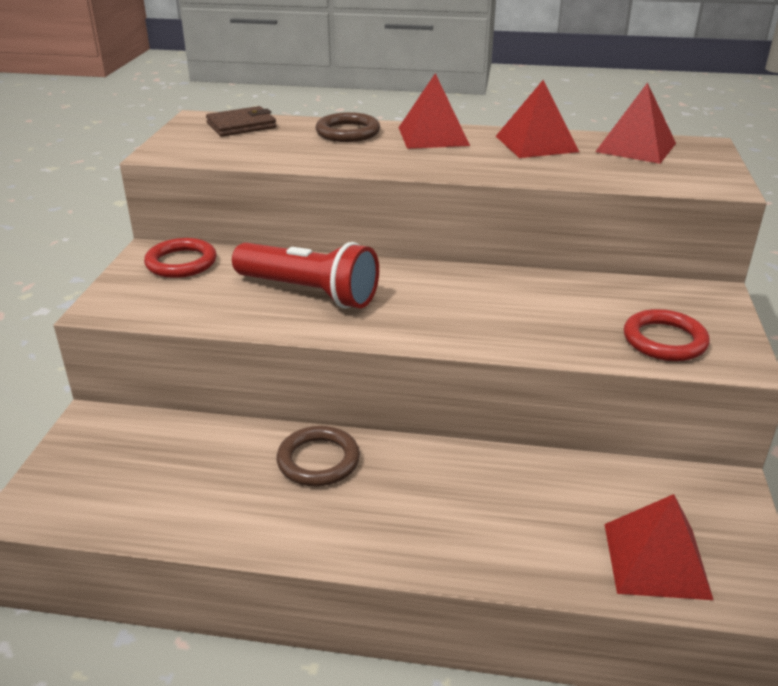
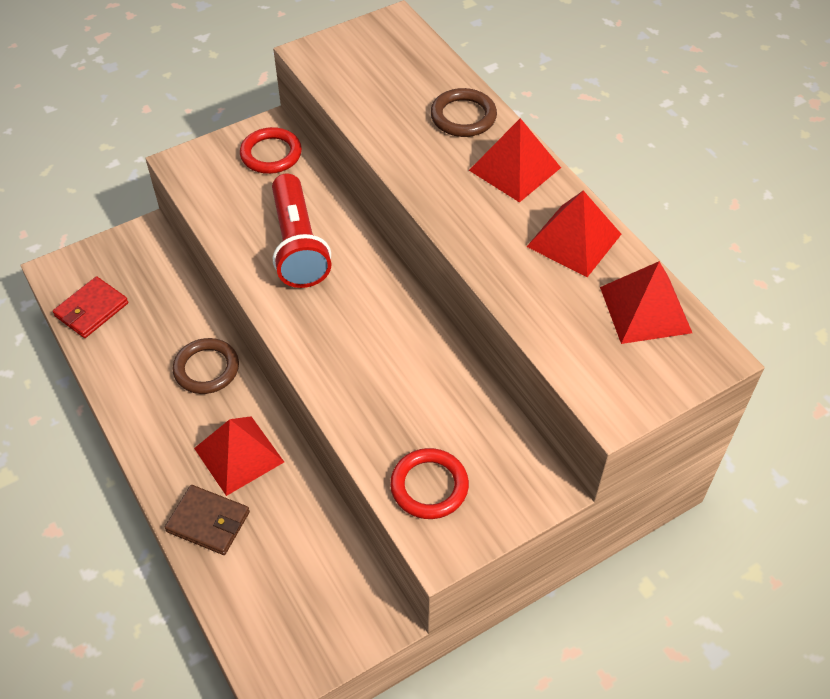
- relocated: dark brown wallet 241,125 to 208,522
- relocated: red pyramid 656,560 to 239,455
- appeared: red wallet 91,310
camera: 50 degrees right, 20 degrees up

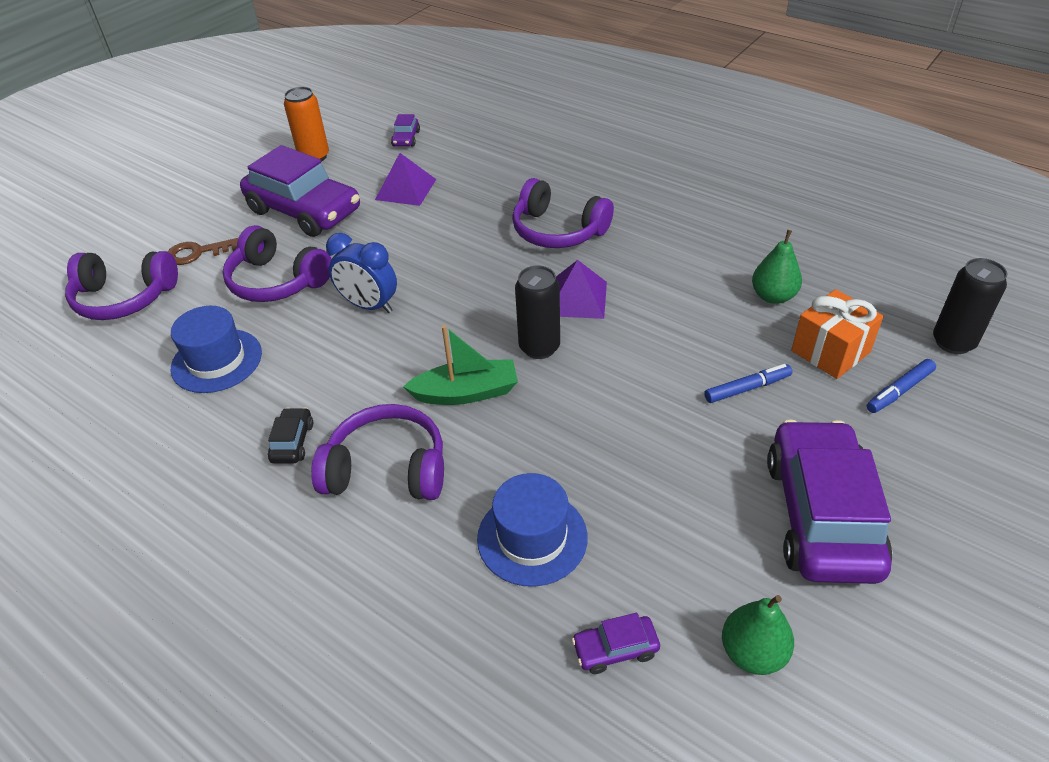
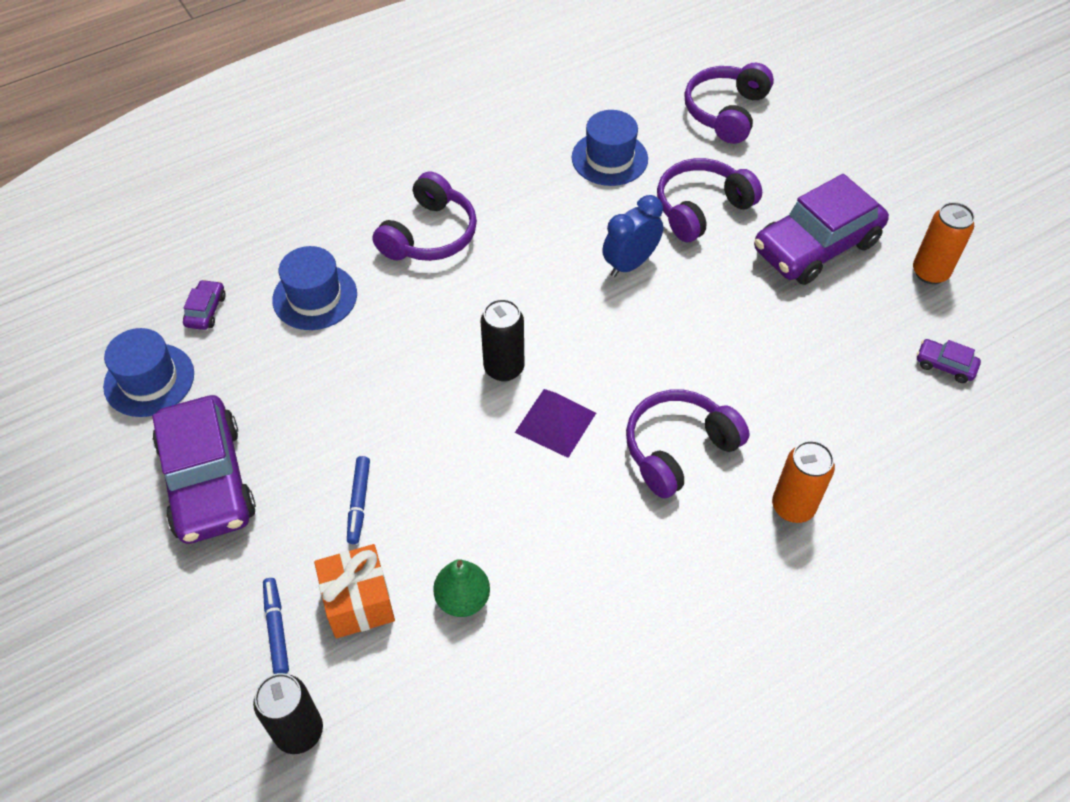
- missing: dark brown door key 197,253
- missing: jet-black car 292,442
- missing: royal purple pyramid 405,189
- missing: green sailboat 466,393
- exchanged: green pear 752,653 to blue tall hat 149,380
- spun: royal purple car 821,515 = 208,480 45 degrees clockwise
- appeared: orange can 793,507
camera: 110 degrees right, 10 degrees up

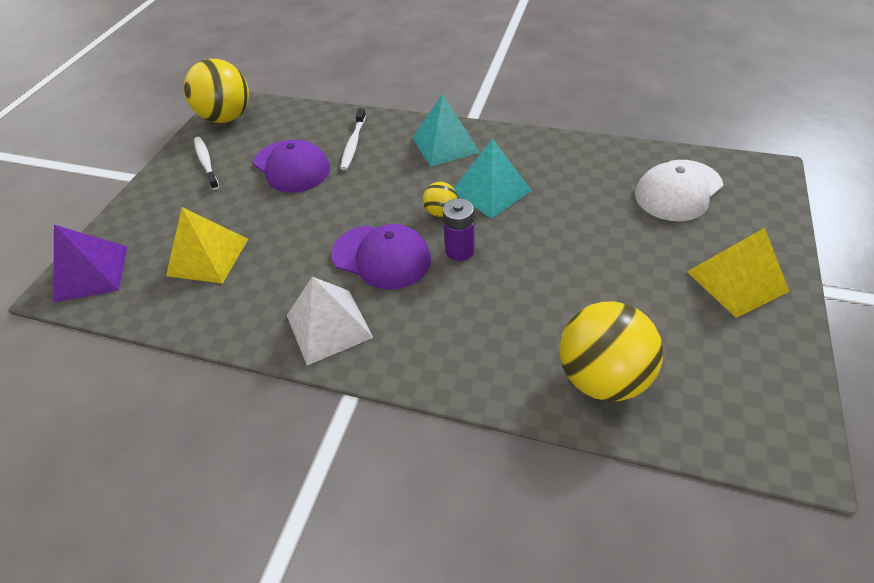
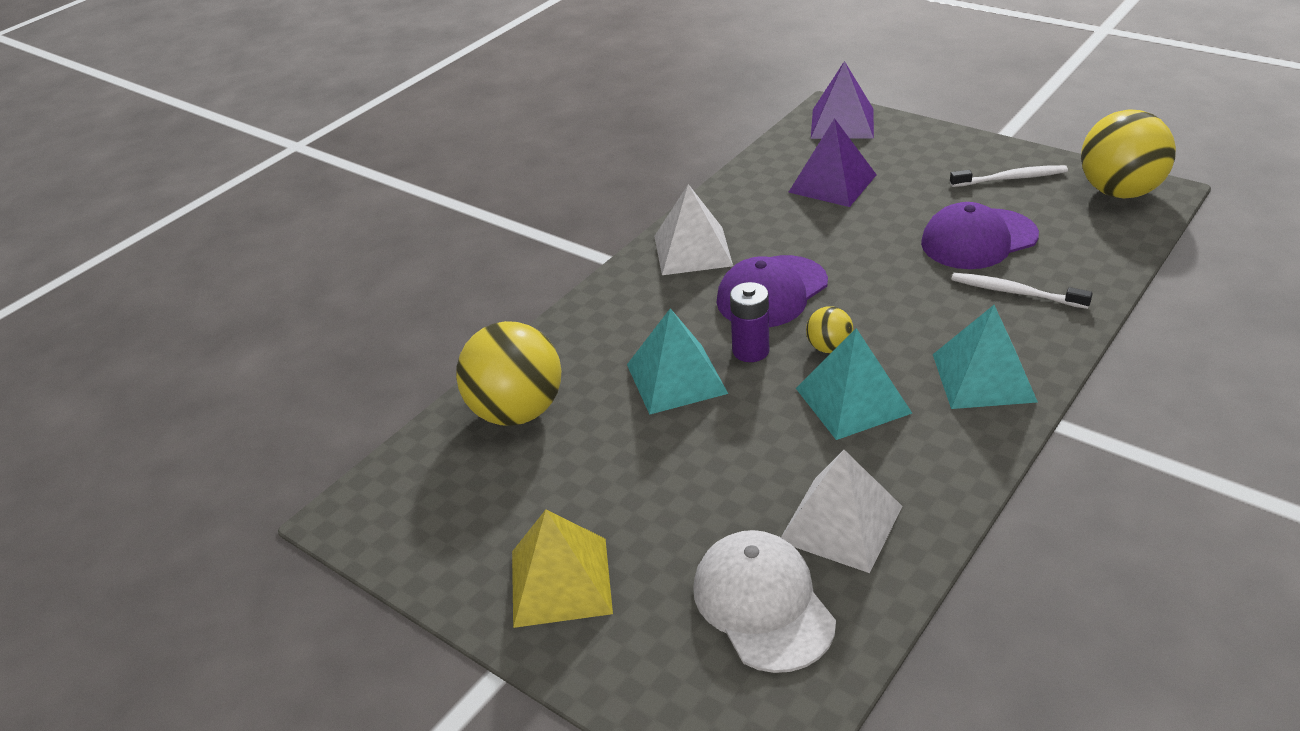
- colour: yellow pyramid 208,257 to royal purple pyramid 832,183
- appeared: turquoise pyramid 676,378
- appeared: pure white pyramid 840,523
camera: 110 degrees right, 10 degrees down

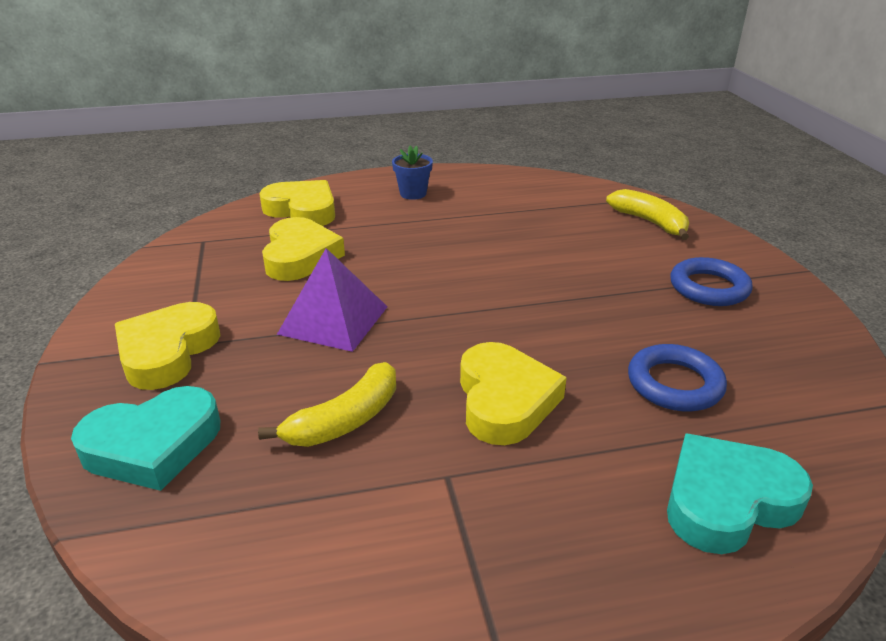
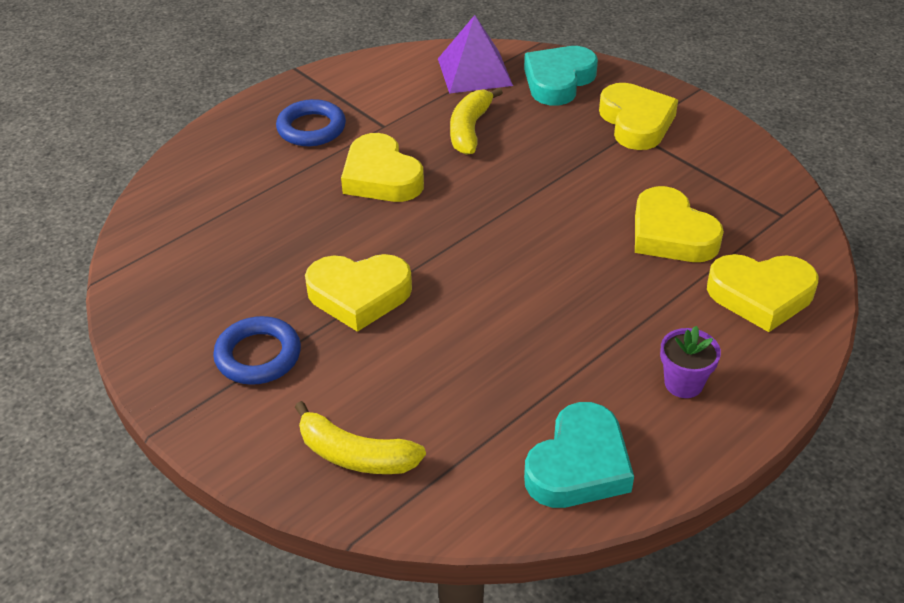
- relocated: royal purple pyramid 333,320 to 474,72
- colour: blue flower pot 413,194 to royal purple flower pot 683,383
- relocated: blue ring 674,384 to 311,128
- relocated: turquoise love heart 727,500 to 579,465
- appeared: yellow love heart 359,295
camera: 150 degrees right, 10 degrees up

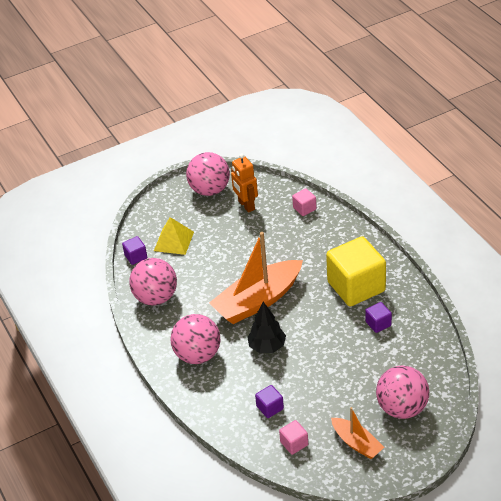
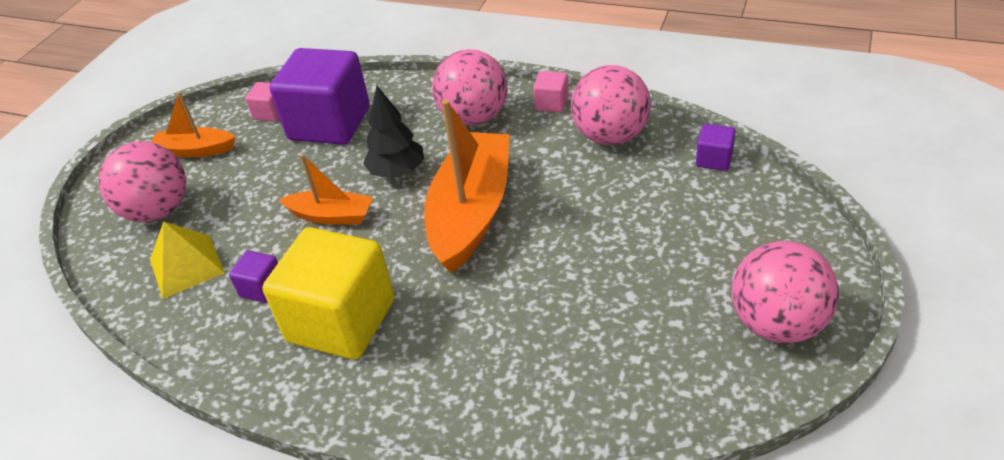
- relocated: yellow pyramid 173,241 to 186,266
- missing: orange robot 246,205
- size: royal purple solid cube 270,408 = 329,123 x2.34
- relocated: pink solid cube 304,208 to 551,103
- appeared: orange sailboat 331,216
camera: 140 degrees right, 0 degrees up

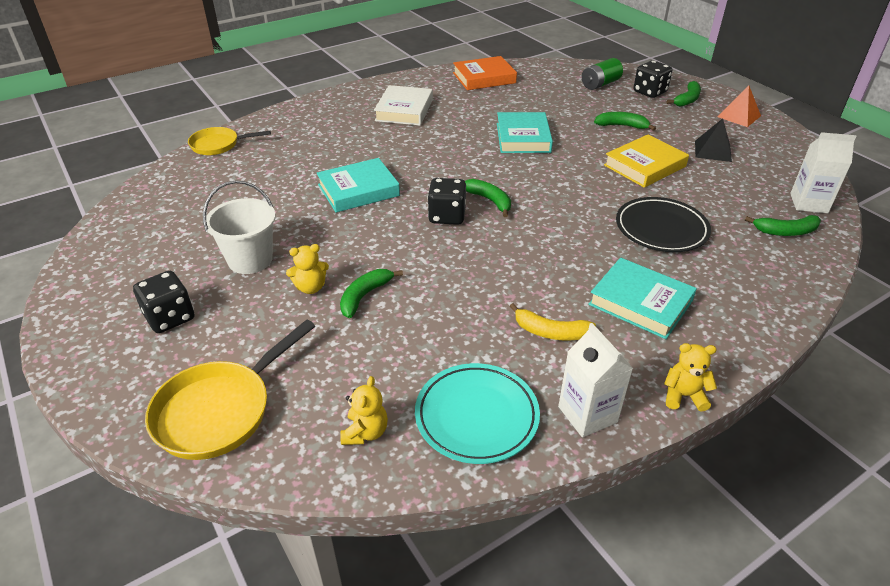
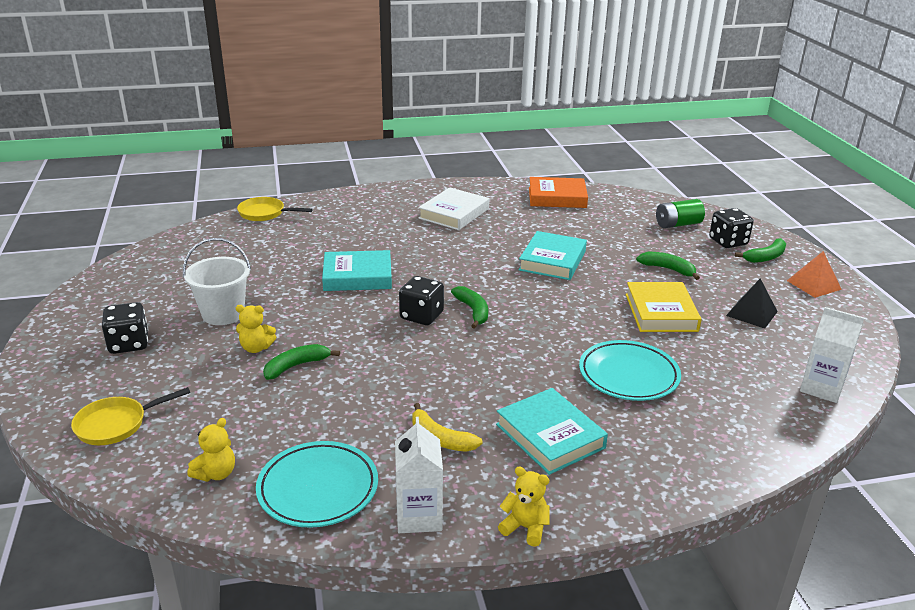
- size: yellow frying pan 219,411 = 116,424 x0.66
- spun: yellow book 644,166 = 661,312 75 degrees counterclockwise
- colour: jet-black dinner plate 661,229 to turquoise dinner plate 628,375
- missing: green banana fruit 785,231
camera: 20 degrees right, 10 degrees down

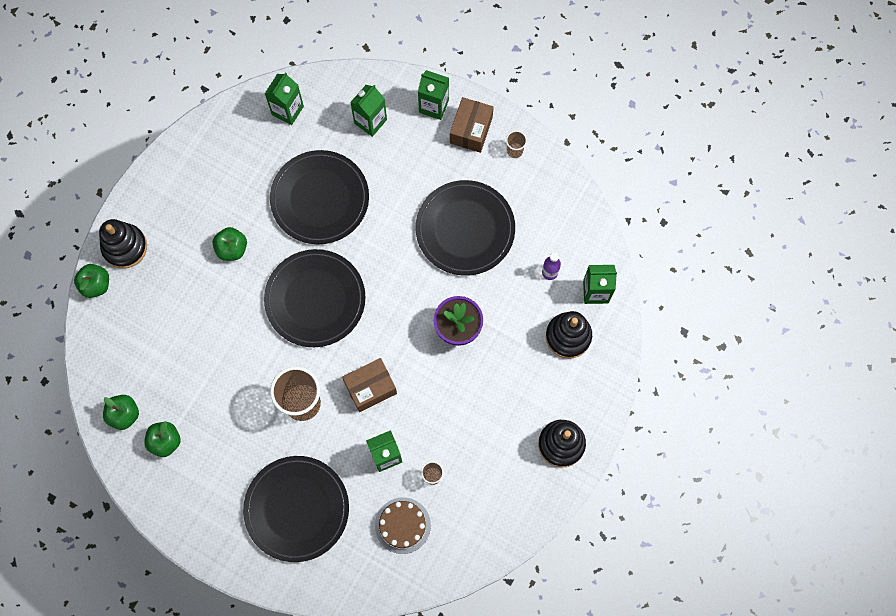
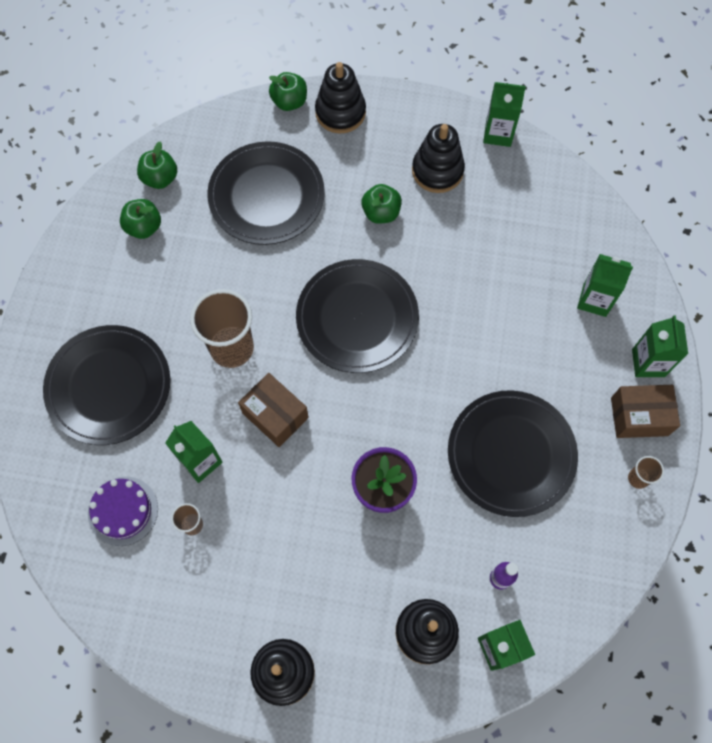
- relocated: green milk carton 287,110 to 498,133
- relocated: jet-black dinner plate 320,199 to 266,196
- colour: dark brown gateau 402,525 to royal purple gateau 123,511
- appeared: jet-black stacking toy 437,171
camera: 70 degrees right, 5 degrees down

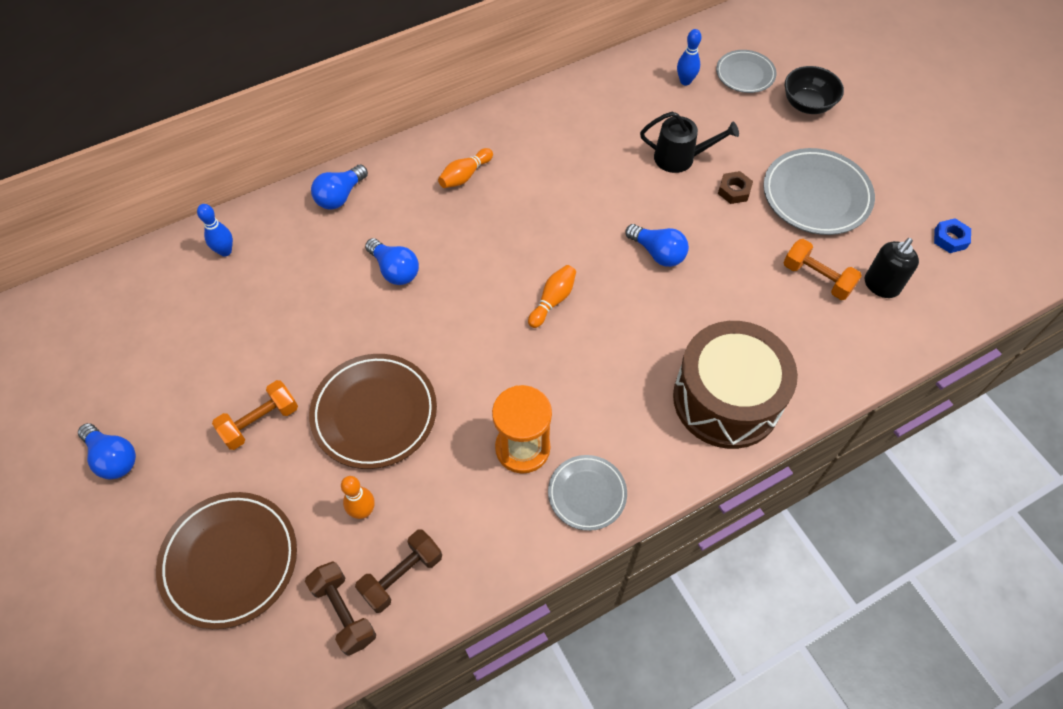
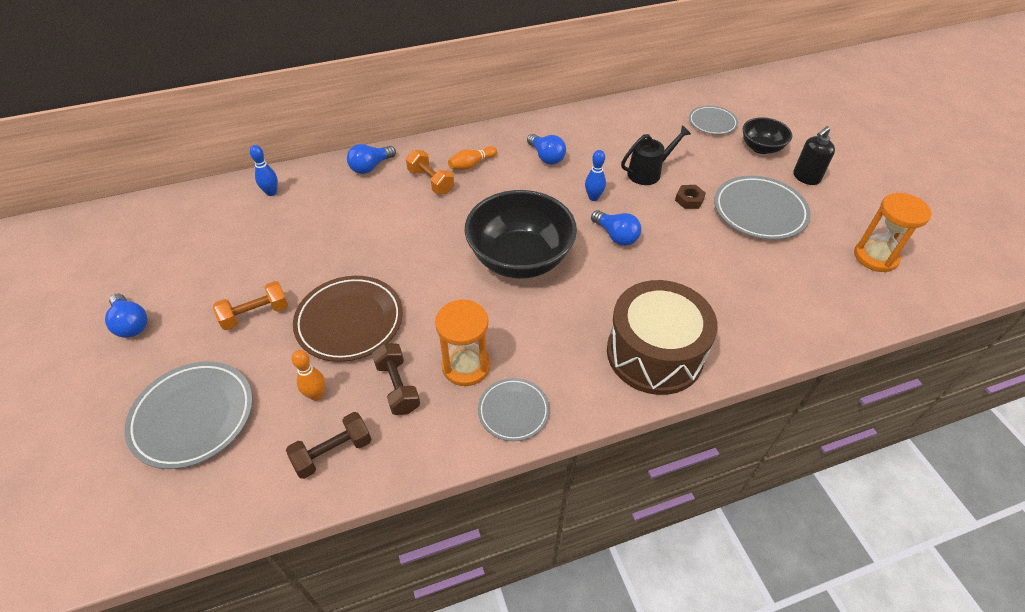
- colour: dark brown dinner plate 230,561 to gray dinner plate 193,416
- relocated: dark brown dumbbell 344,612 to 397,387
- relocated: blue lightbulb 395,270 to 546,157
- exchanged: orange bowling pin 553,300 to jet-black deep dish 520,259
- spun: jet-black sprinkling can 680,158 = 648,172 45 degrees counterclockwise
- relocated: blue bowling pin 685,81 to 593,197
- relocated: orange dumbbell 817,278 to 431,181
- relocated: jet-black soap pump 881,285 to 806,177
- exchanged: blue hexagon nut 950,239 to orange sandglass 875,257
camera: 10 degrees right, 10 degrees down

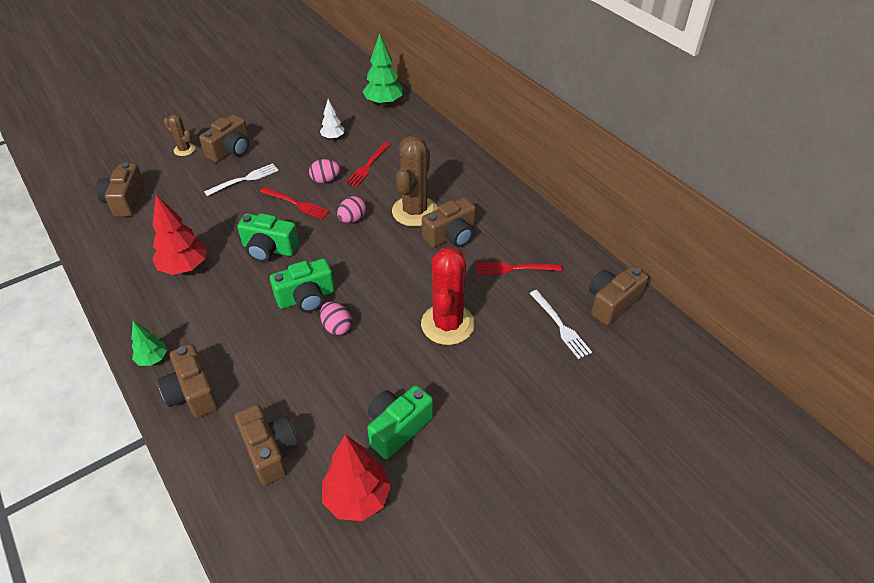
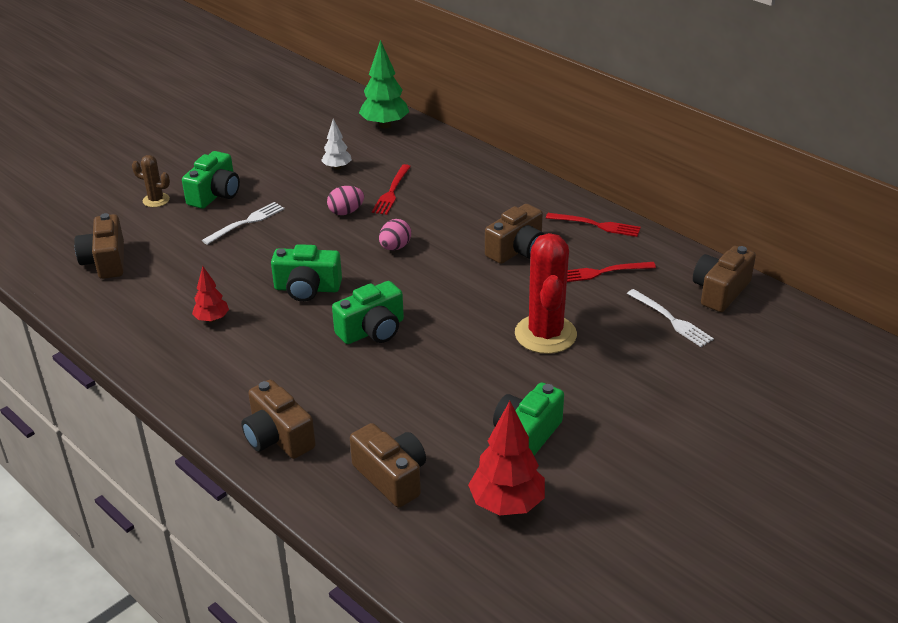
- missing: green fir tree 153,359
- size: red fir tree 184,267 = 212,319 x0.57
- colour: dark brown photo camera 231,150 to green photo camera 215,194
- relocated: red table fork 297,204 to 597,225
- missing: pink toy egg 337,327
- missing: dark brown saguaro cactus 415,211
camera: 10 degrees left, 10 degrees down

